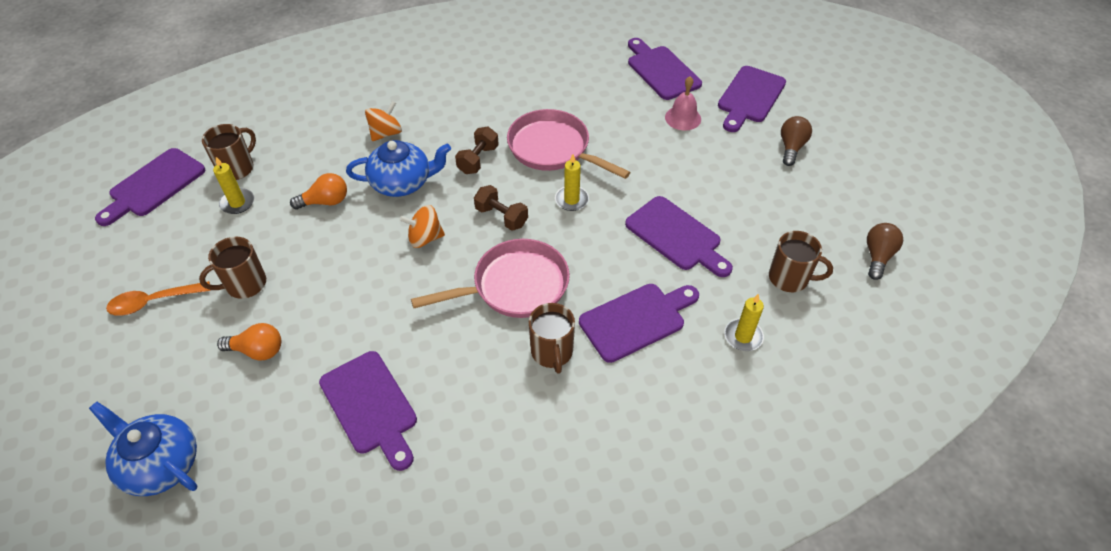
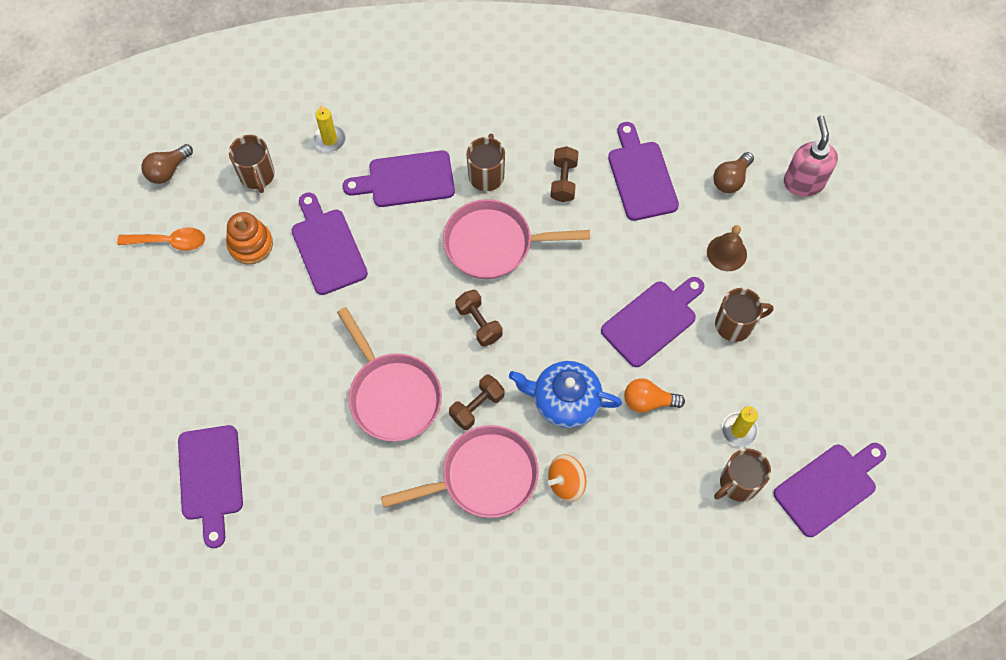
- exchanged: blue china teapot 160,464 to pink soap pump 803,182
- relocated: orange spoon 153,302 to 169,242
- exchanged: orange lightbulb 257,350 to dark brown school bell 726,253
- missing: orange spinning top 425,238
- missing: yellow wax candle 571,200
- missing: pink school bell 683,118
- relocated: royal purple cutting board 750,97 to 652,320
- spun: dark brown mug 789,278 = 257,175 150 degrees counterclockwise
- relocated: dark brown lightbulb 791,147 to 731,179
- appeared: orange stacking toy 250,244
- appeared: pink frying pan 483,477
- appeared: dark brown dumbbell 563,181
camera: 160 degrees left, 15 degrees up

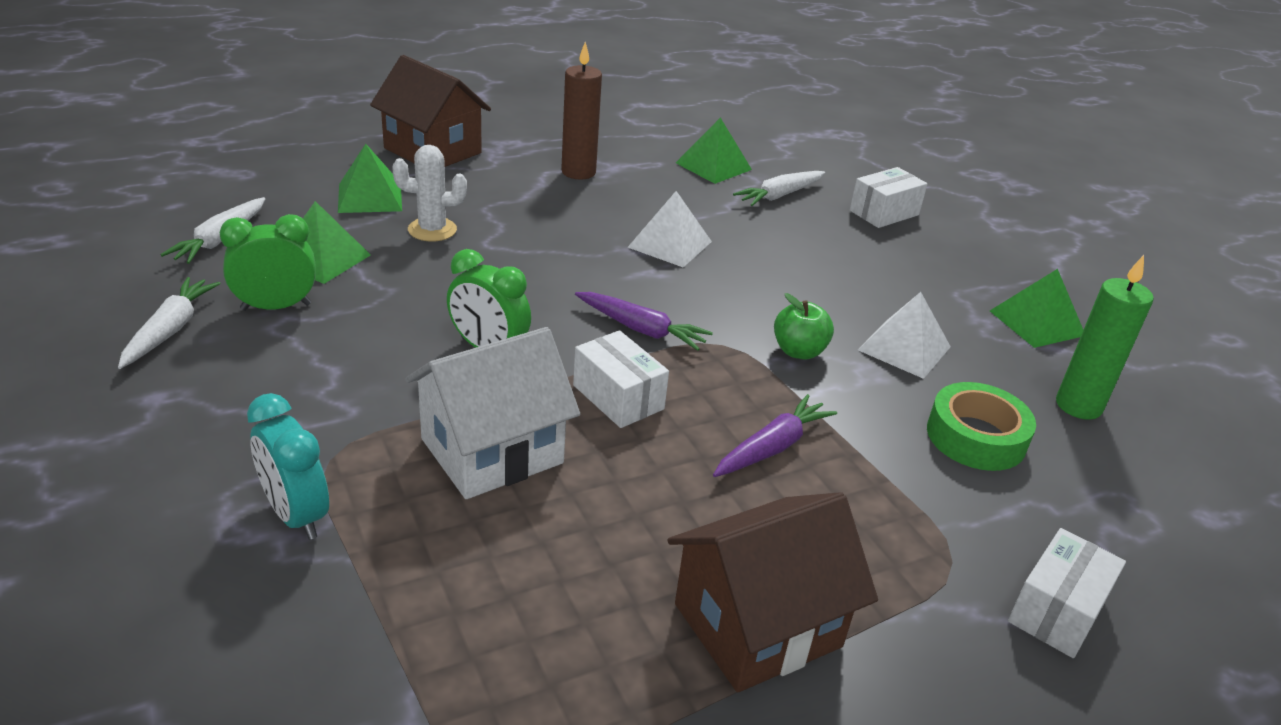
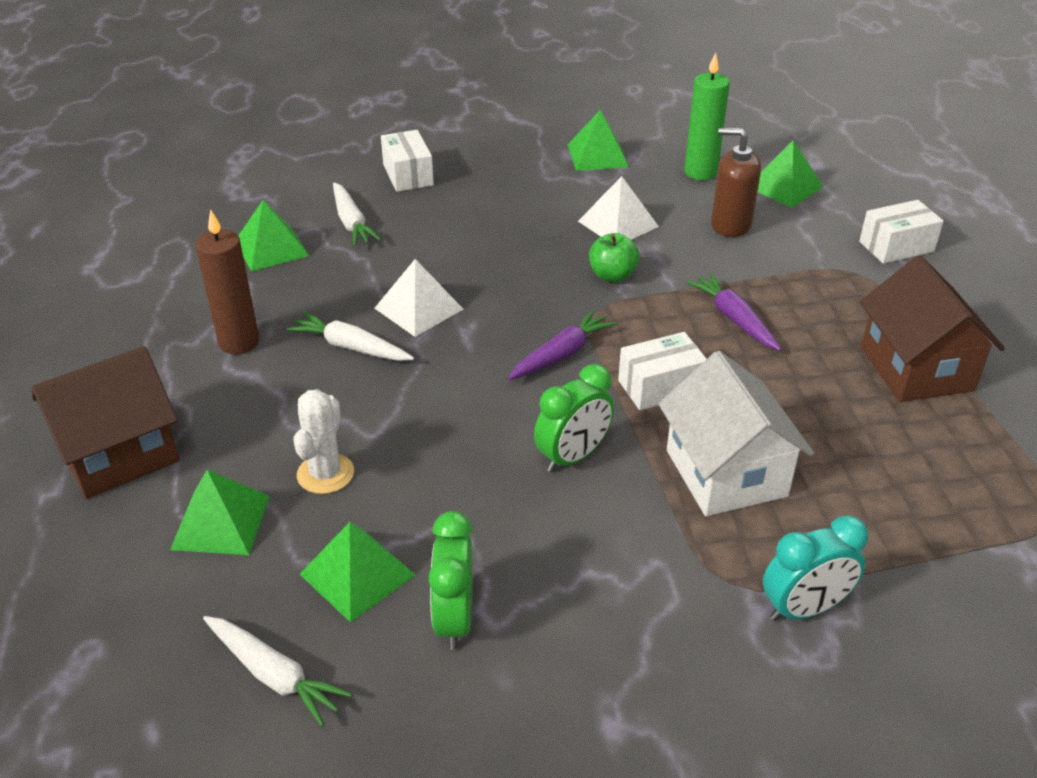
- relocated: pure white carrot 170,330 to 351,347
- exchanged: green roll of tape 976,437 to dark brown soap pump 730,224
- spun: pure white parcel 1057,611 = 896,246 75 degrees counterclockwise
- appeared: green pyramid 784,187
camera: 70 degrees left, 5 degrees up

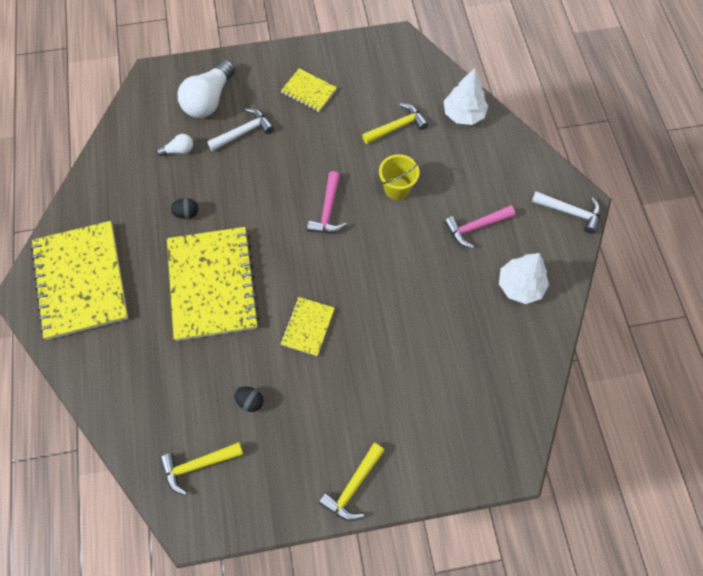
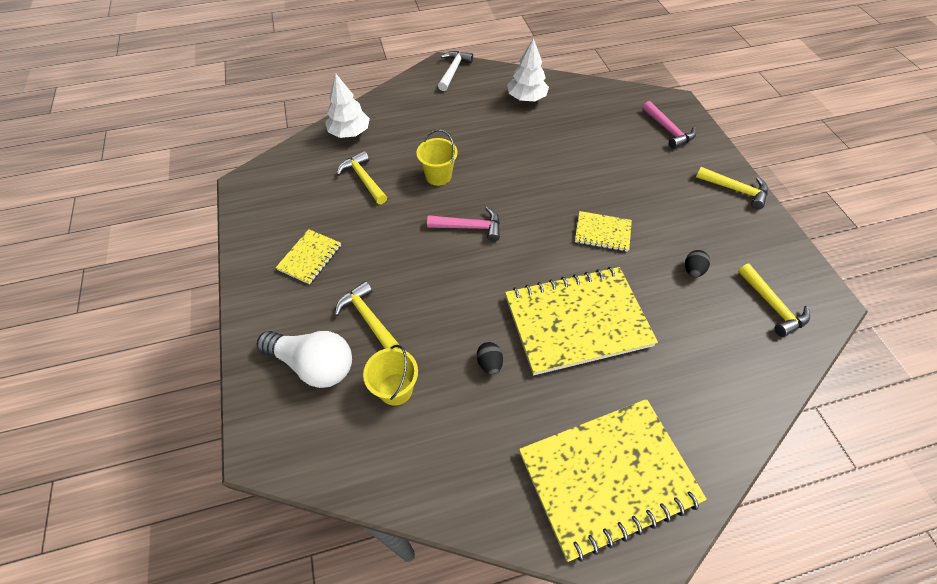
- exchanged: pure white lightbulb 179,150 to yellow bucket 395,389
- colour: pure white carpenter's hammer 244,132 to yellow carpenter's hammer 367,317
- relocated: pink carpenter's hammer 475,227 to 668,130
camera: 95 degrees left, 10 degrees down

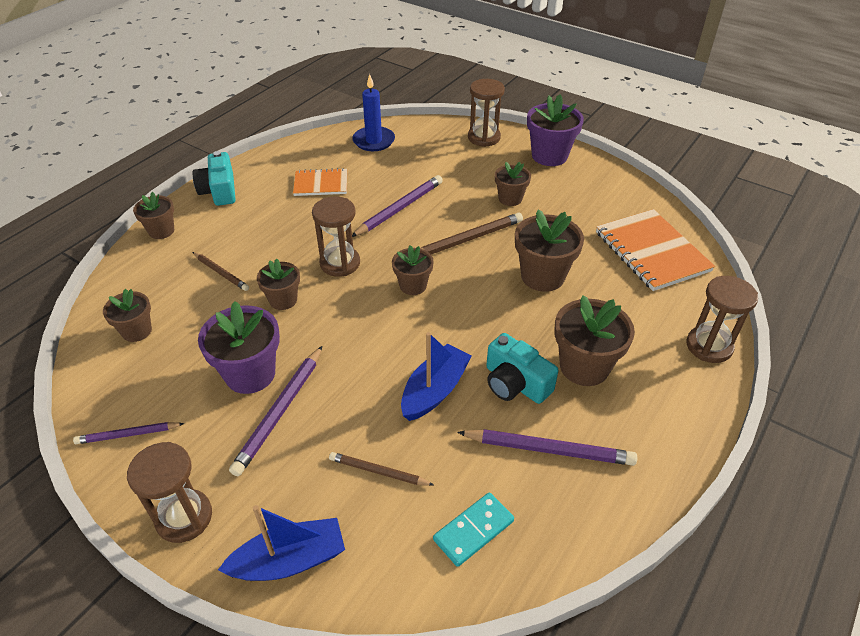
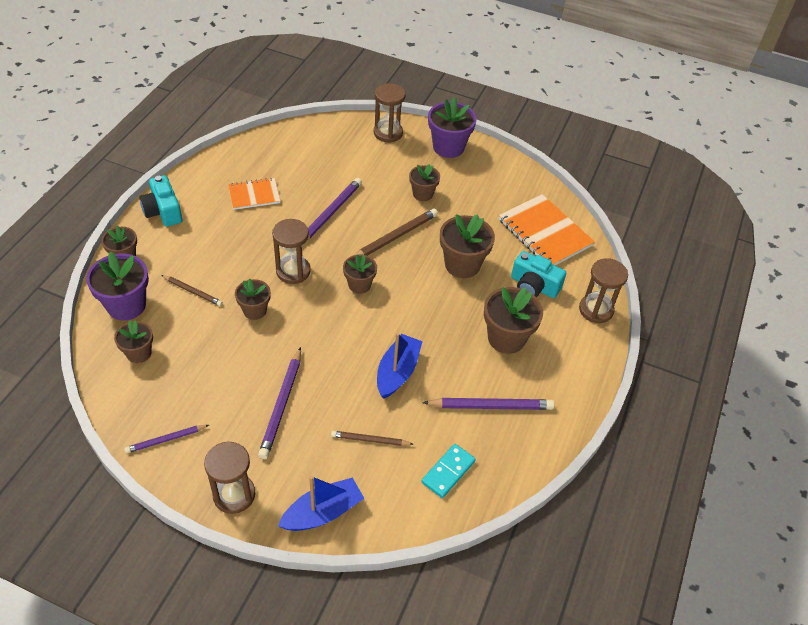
- relocated: royal purple flower pot 250,374 to 126,305
- missing: blue wax candle 374,141
- relocated: turquoise photo camera 515,383 to 533,286
camera: 15 degrees left, 5 degrees up

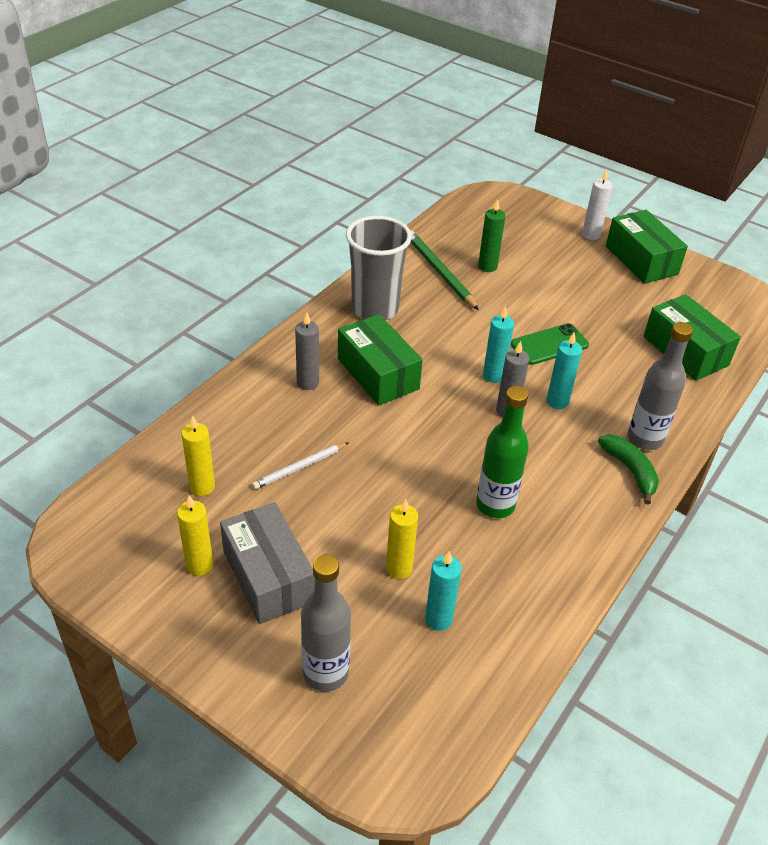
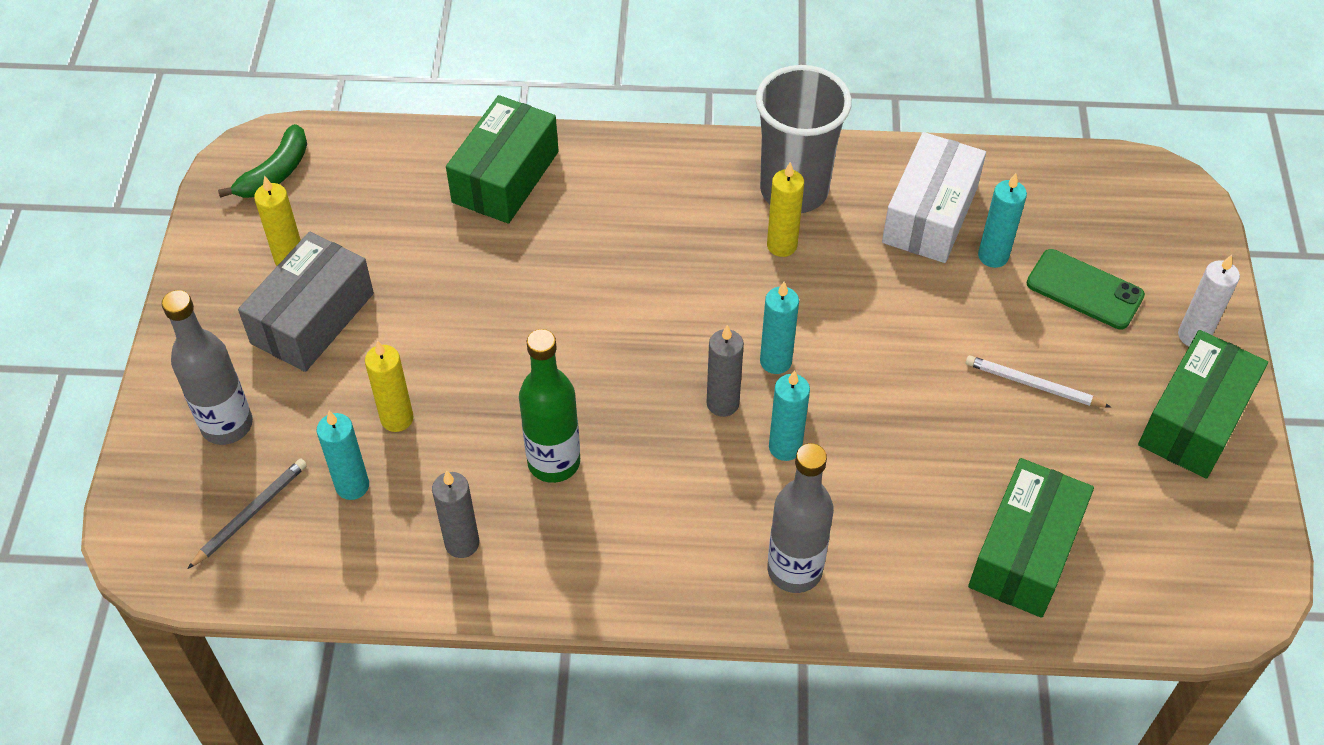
- relocated: yellow wax candle 202,487 to 782,245
- relocated: pure white lead pencil 300,468 to 1033,385
- relocated: gray wax candle 308,383 to 462,543
- relocated: green parcel 378,374 to 505,177
- exchanged: green lead pencil 440,272 to pure white parcel 930,215
- colour: green wax candle 487,266 to turquoise wax candle 993,256
- relocated: green smartphone 549,344 to 1084,289
- relocated: green banana fruit 630,471 to 275,173
- appeared: gray lead pencil 250,514
camera: 60 degrees right, 10 degrees up

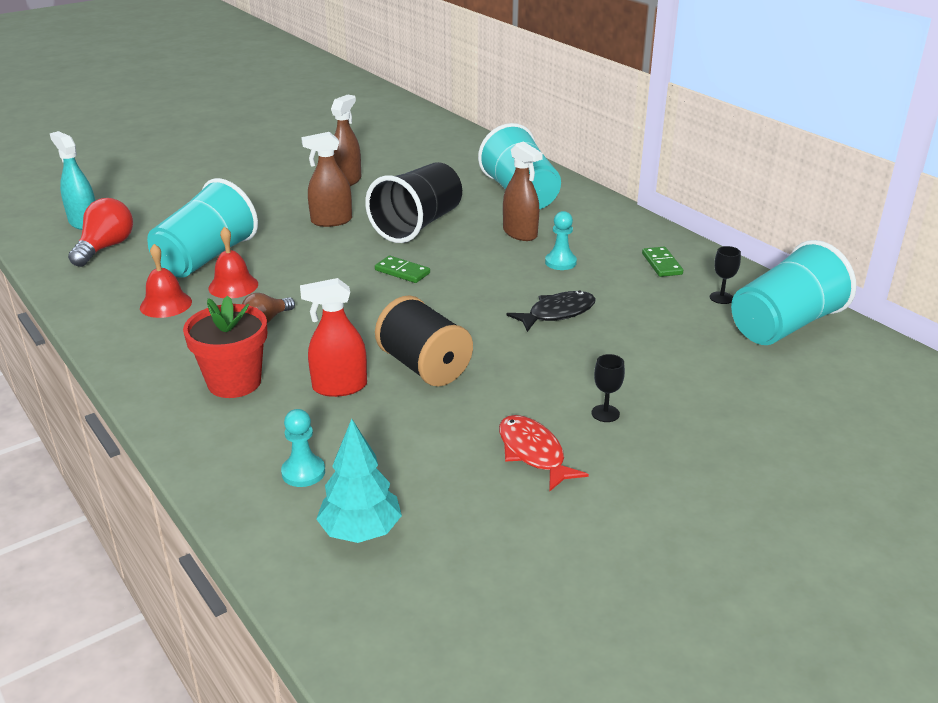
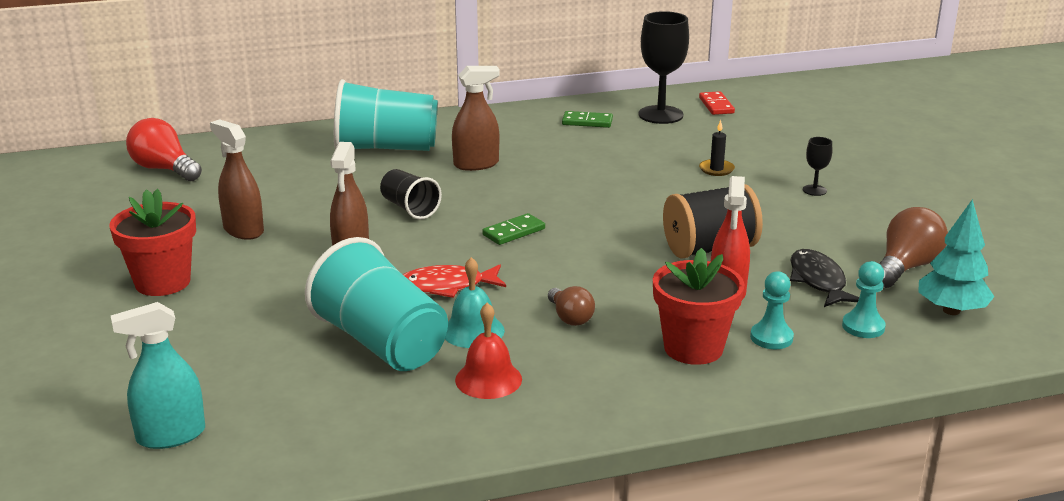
- relocated: red lightbulb 105,247 to 164,169
- colour: red school bell 233,286 to turquoise school bell 473,331
- size: jet-black beaker 418,225 = 409,208 x0.54
- relocated: red fish 533,453 to 446,286
- relocated: jet-black fish 557,313 to 818,281
- relocated: turquoise game pawn 560,262 to 771,337
- size: jet-black chalice 721,298 = 660,115 x2.14
- exchanged: turquoise beaker 784,325 to red domino 716,105
- appeared: red flower pot 162,282
- appeared: jet-black wax candle 716,169
- appeared: dark brown lightbulb 906,267
camera: 70 degrees left, 5 degrees down

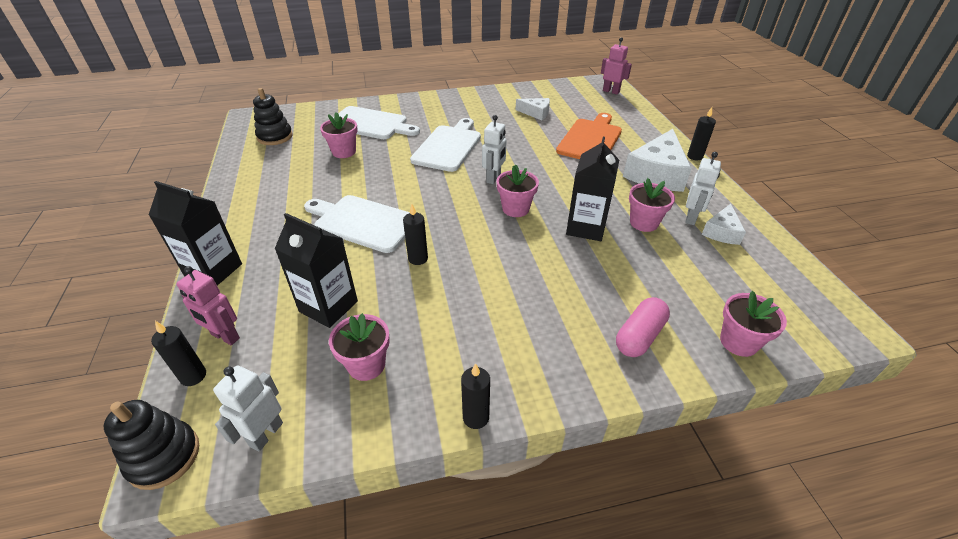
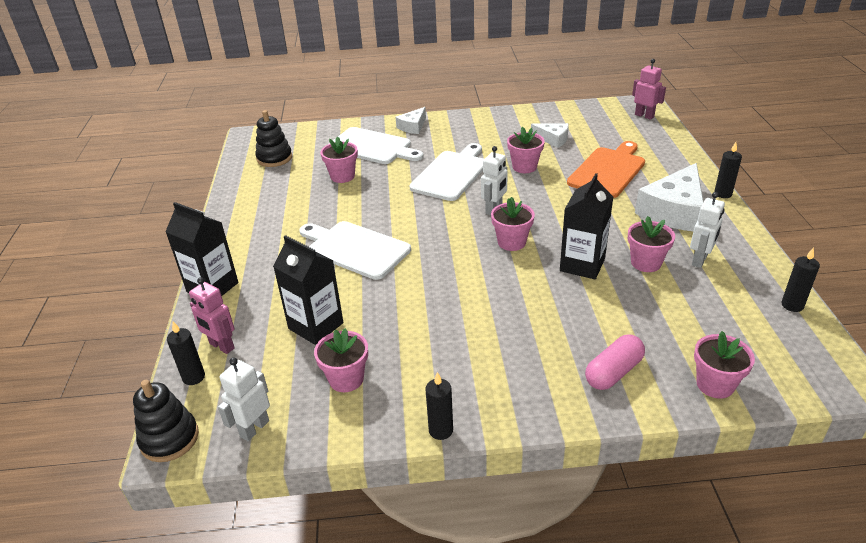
- relocated: jet-black wax candle 418,258 to 792,305
- relocated: pure white cheese wedge 721,232 to 413,127
- appeared: pink flower pot 524,167
camera: 10 degrees right, 5 degrees down

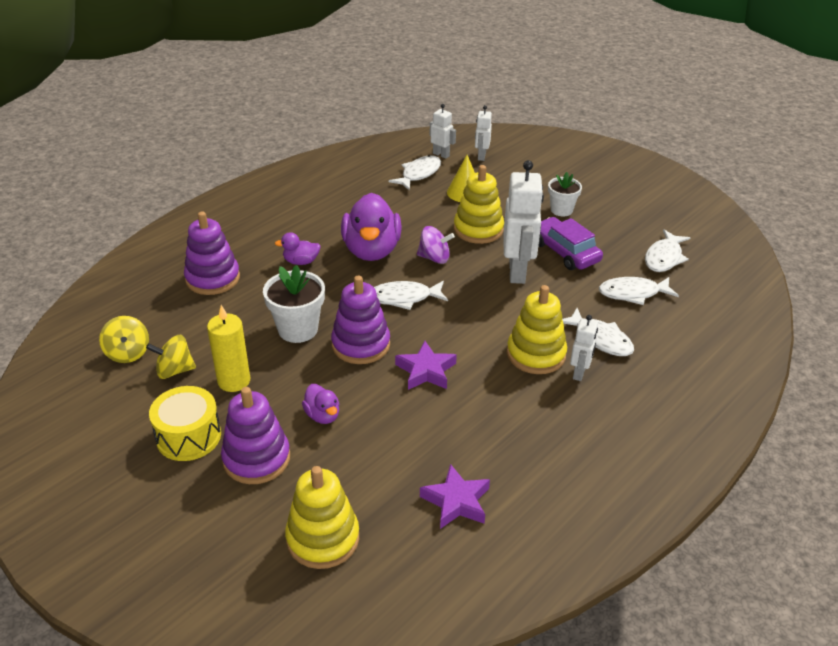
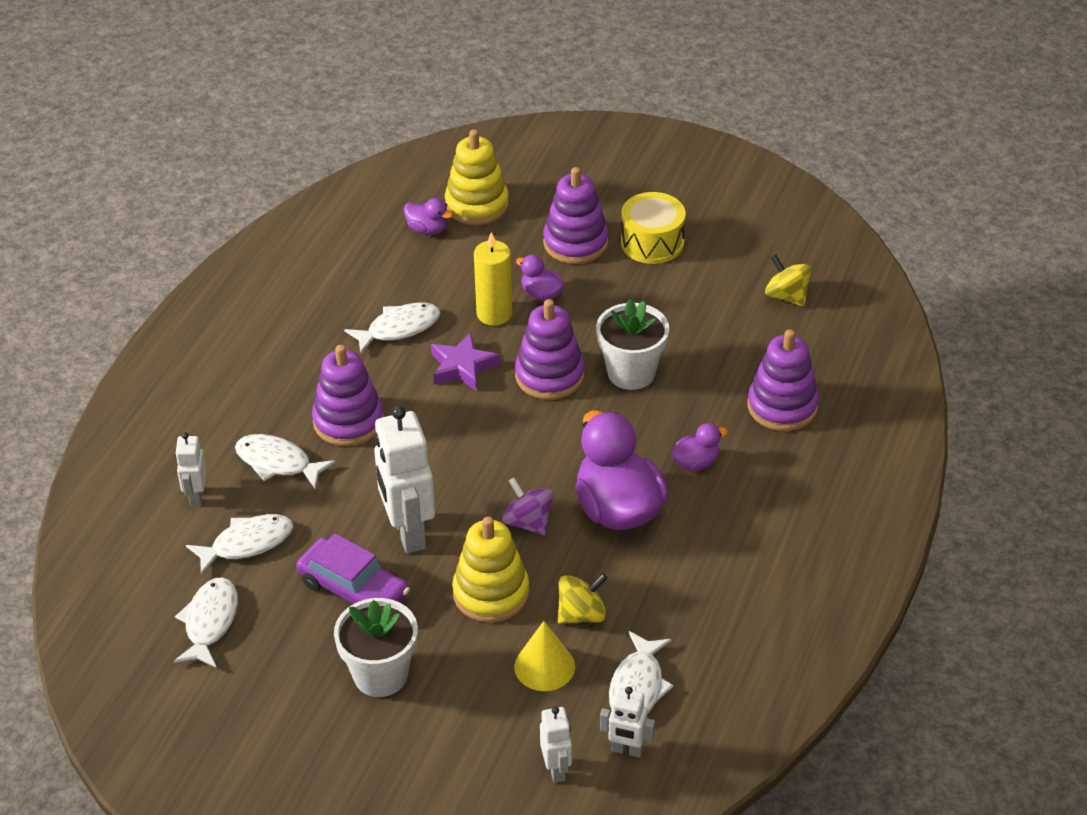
- relocated: yellow spinning top 174,370 to 581,614
- relocated: yellow wax candle 234,381 to 494,314
- relocated: pure white fish 404,298 to 399,328
- spun: royal purple spinning top 434,258 = 528,522 60 degrees clockwise
- missing: royal purple star shape 456,501
- colour: yellow stacking toy 536,354 to royal purple stacking toy 348,421
- size: pure white flower pot 561,210 = 380,675 x1.52
- relocated: pure white robot 579,373 to 196,496
- appeared: royal purple toy duck 428,229
camera: 160 degrees right, 5 degrees up

